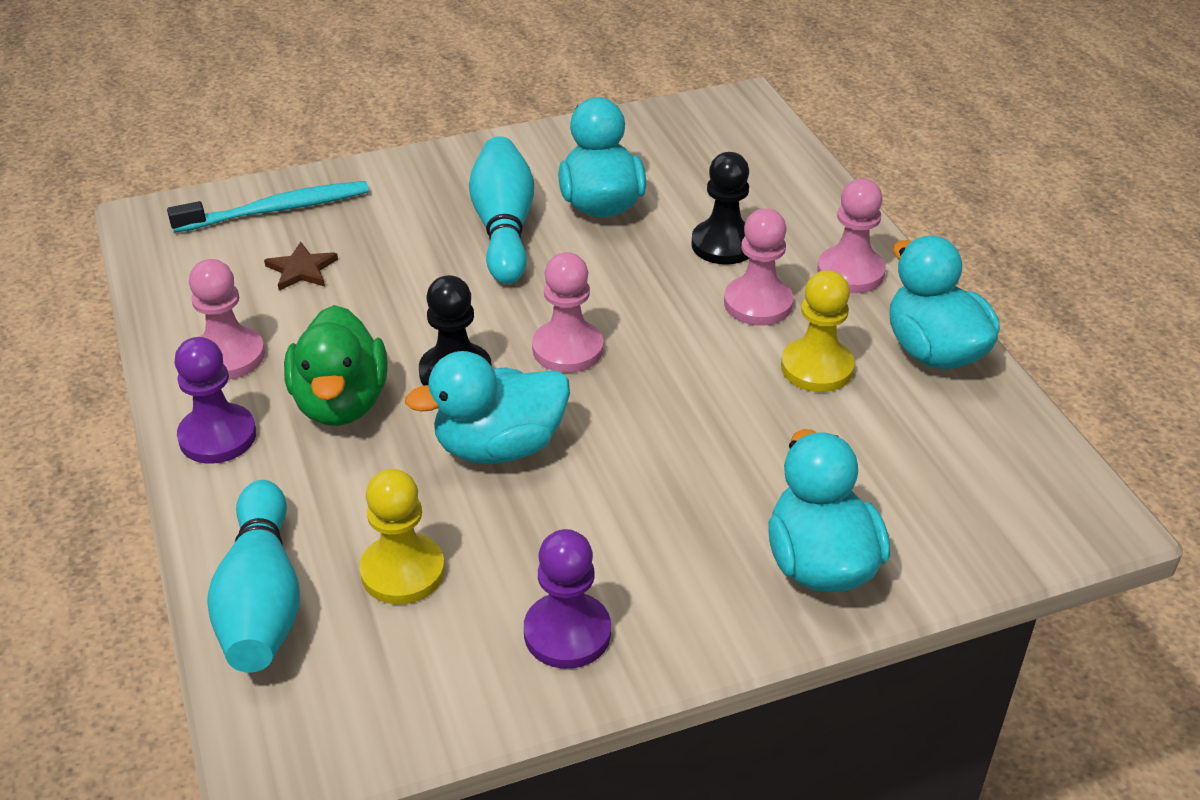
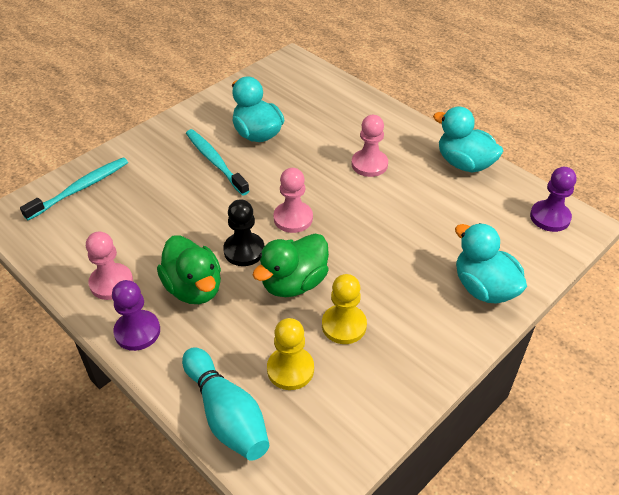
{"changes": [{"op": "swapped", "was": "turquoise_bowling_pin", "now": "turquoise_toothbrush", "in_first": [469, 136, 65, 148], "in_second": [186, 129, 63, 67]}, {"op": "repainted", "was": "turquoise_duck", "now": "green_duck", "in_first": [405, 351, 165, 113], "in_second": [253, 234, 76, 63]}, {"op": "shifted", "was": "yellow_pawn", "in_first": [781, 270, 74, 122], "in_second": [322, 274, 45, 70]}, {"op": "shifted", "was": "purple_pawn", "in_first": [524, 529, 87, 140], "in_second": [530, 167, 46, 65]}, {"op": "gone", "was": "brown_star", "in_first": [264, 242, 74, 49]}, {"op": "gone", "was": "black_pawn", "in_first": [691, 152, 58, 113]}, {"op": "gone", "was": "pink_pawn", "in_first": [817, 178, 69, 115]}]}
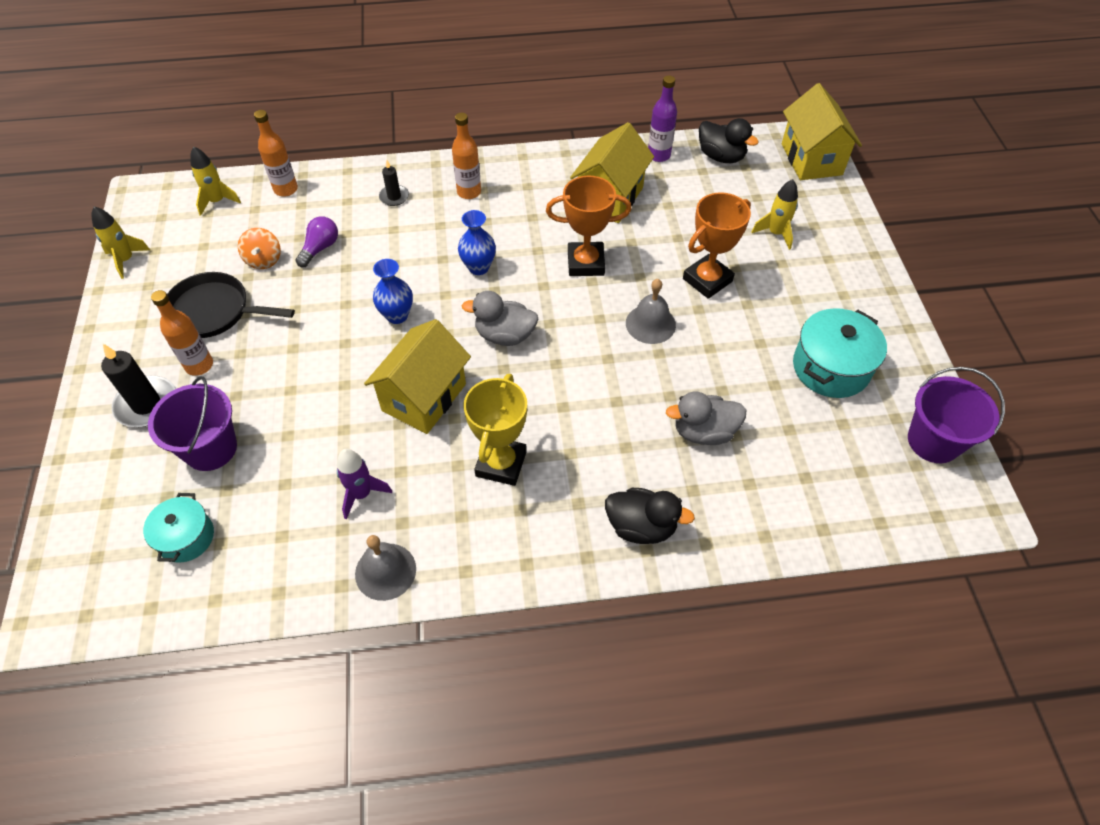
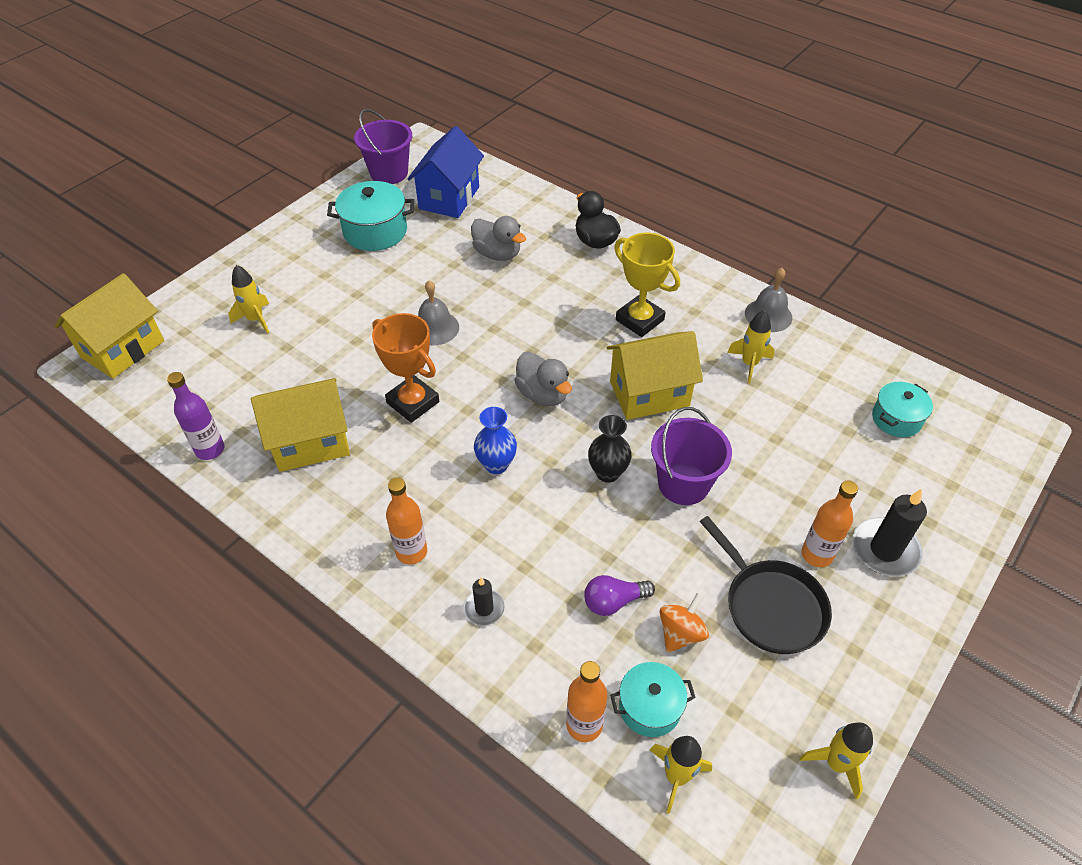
{"changes": [{"op": "new", "now": "blue_house", "in_second": [408, 126, 76, 92]}, {"op": "repainted", "was": "blue_vase", "now": "black_vase", "in_first": [373, 259, 40, 65], "in_second": [588, 415, 44, 68]}, {"op": "new", "now": "turquoise_pot", "in_second": [610, 662, 86, 75]}, {"op": "rotated", "was": "yellow_trophy", "in_first": [464, 374, 63, 112], "in_second": [614, 233, 66, 104], "clockwise": 75}, {"op": "shifted", "was": "purple_bucket", "in_first": [148, 376, 89, 95], "in_second": [651, 407, 81, 98]}, {"op": "repainted", "was": "purple_rocket", "now": "yellow_rocket", "in_first": [337, 449, 55, 70], "in_second": [727, 310, 47, 74]}, {"op": "gone", "was": "orange_trophy", "in_first": [683, 192, 68, 107]}, {"op": "gone", "was": "black_duck", "in_first": [699, 118, 60, 45]}]}
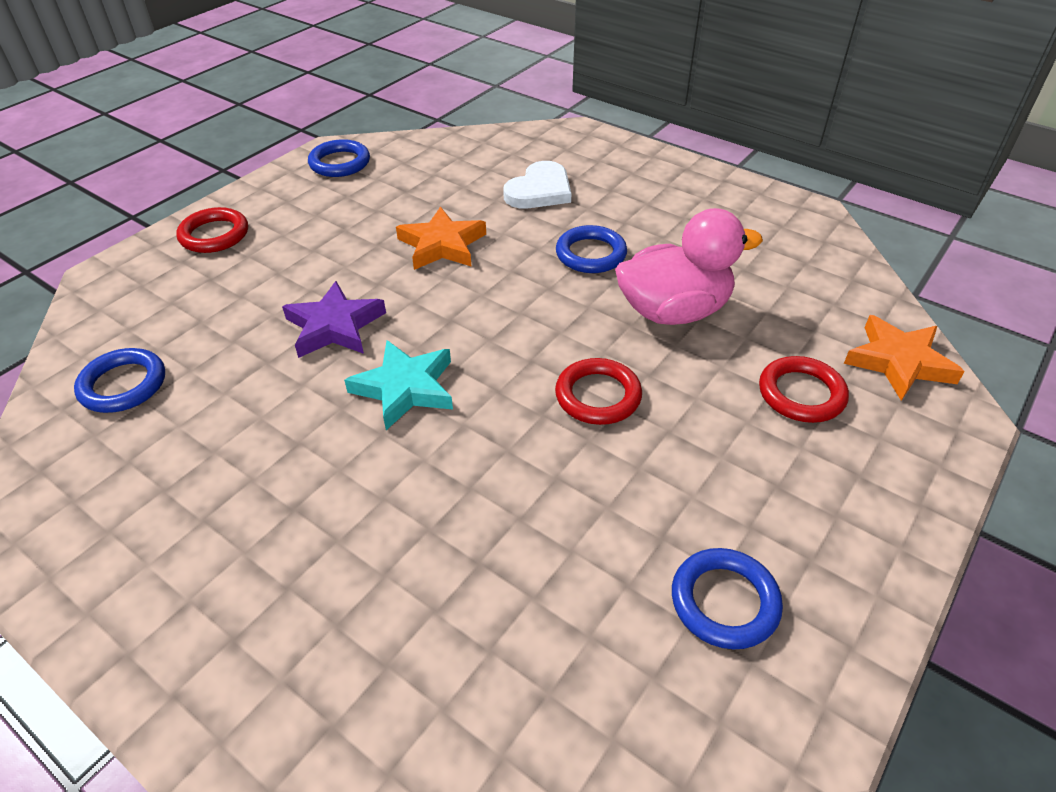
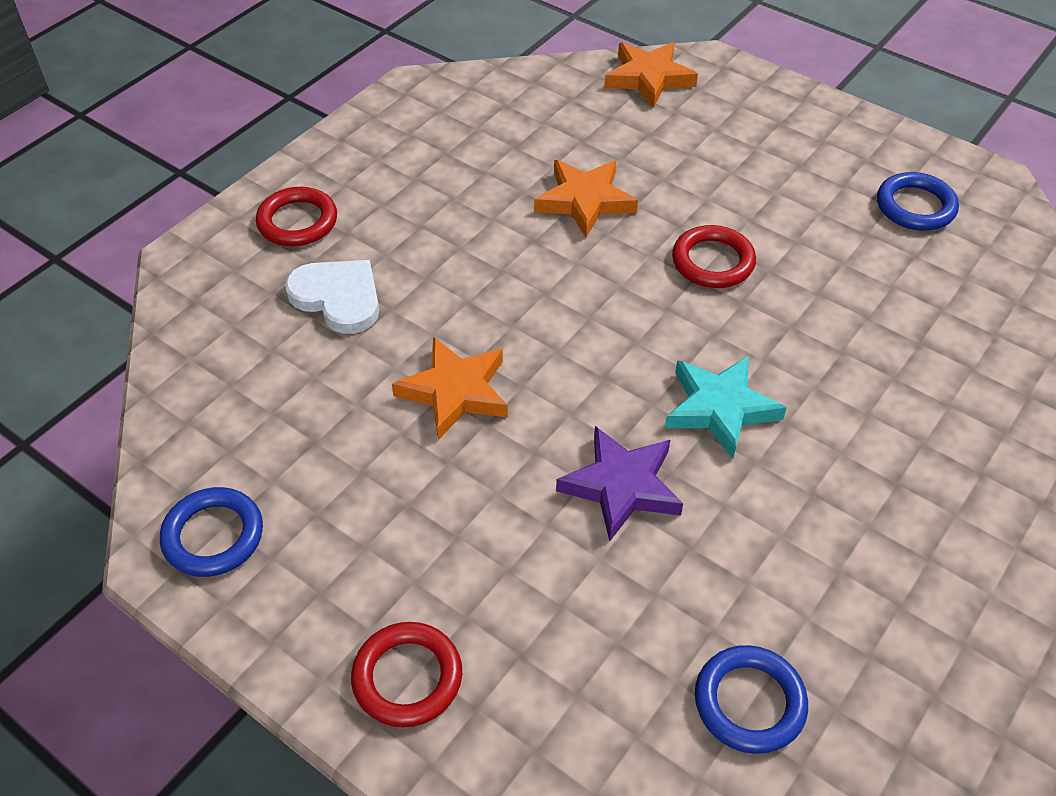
{"changes": [{"op": "shifted", "was": "red_ring", "in_first": [759, 356, 90, 67], "in_second": [256, 187, 81, 59]}, {"op": "swapped", "was": "pink_duck", "now": "orange_star", "in_first": [615, 208, 148, 117], "in_second": [534, 160, 104, 78]}, {"op": "gone", "was": "blue_ring", "in_first": [556, 225, 71, 48]}]}
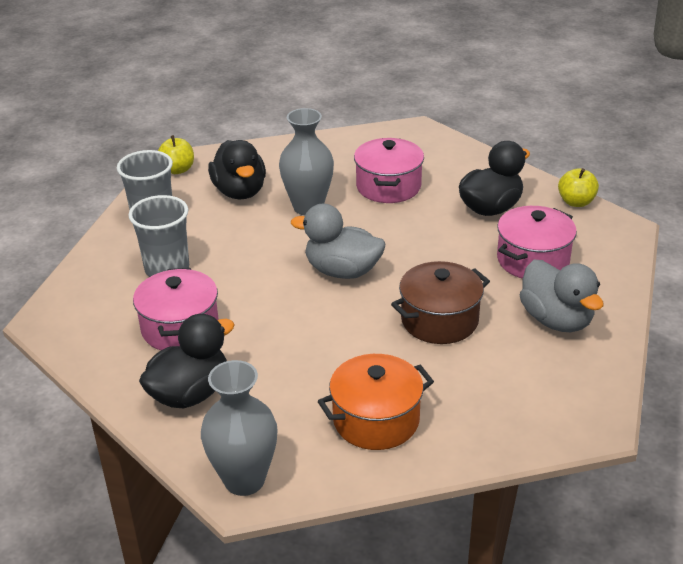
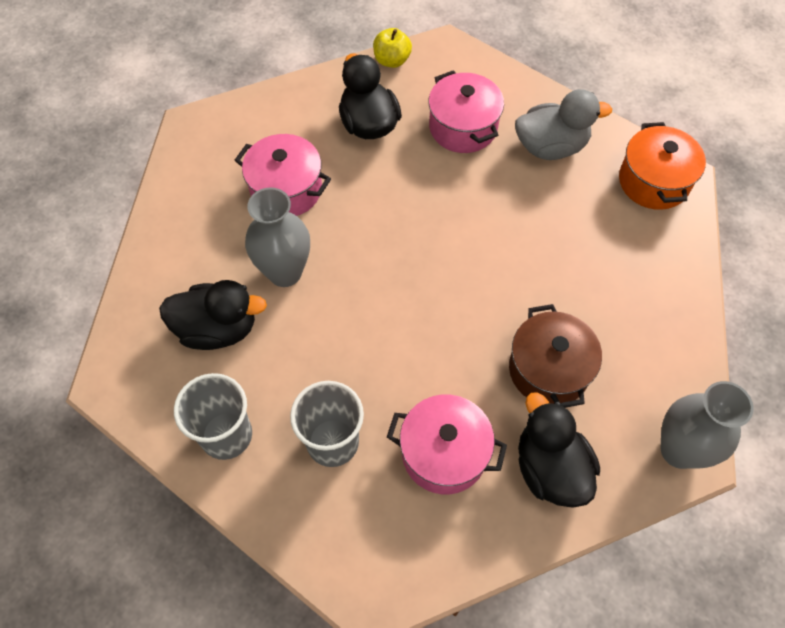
{"changes": [{"op": "shifted", "was": "brown_pot", "in_first": [391, 261, 99, 83], "in_second": [509, 304, 93, 104]}, {"op": "shifted", "was": "orange_pot", "in_first": [318, 354, 116, 96], "in_second": [619, 122, 87, 88]}, {"op": "gone", "was": "yellow_apple", "in_first": [158, 135, 36, 39]}, {"op": "gone", "was": "grey_duck", "in_first": [291, 204, 94, 75]}]}
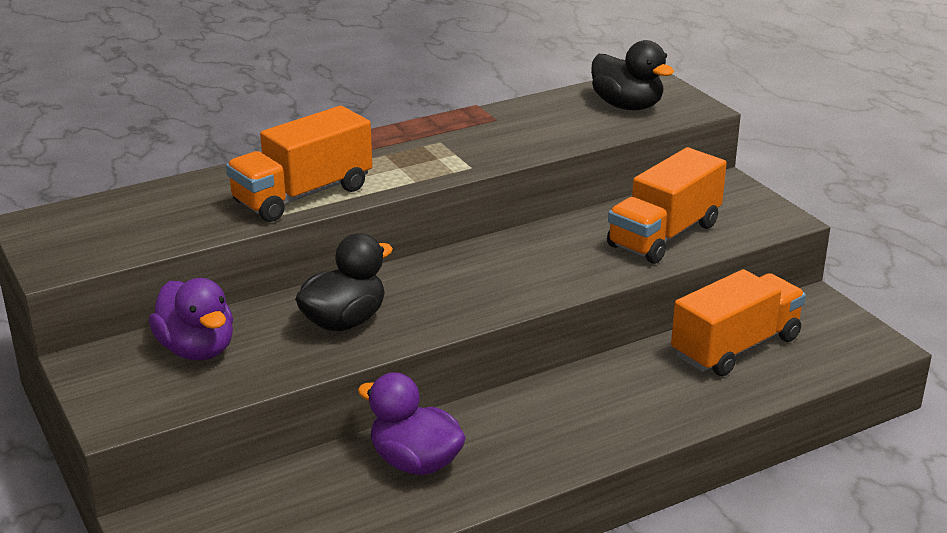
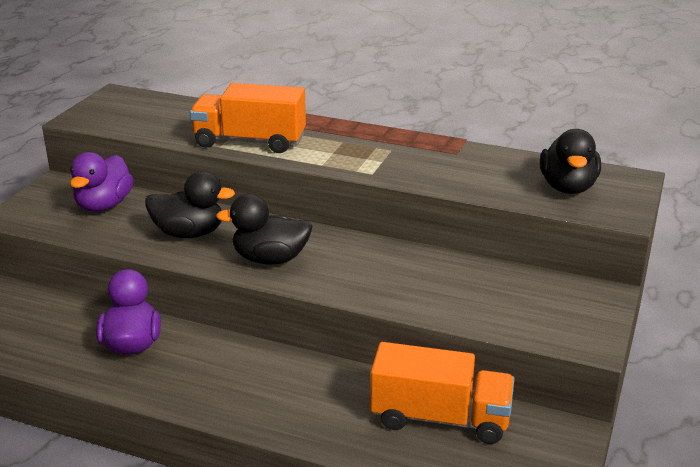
{"changes": [{"op": "new", "now": "black_duck", "in_second": [216, 194, 97, 71]}, {"op": "gone", "was": "orange_truck", "in_first": [607, 147, 120, 117]}]}
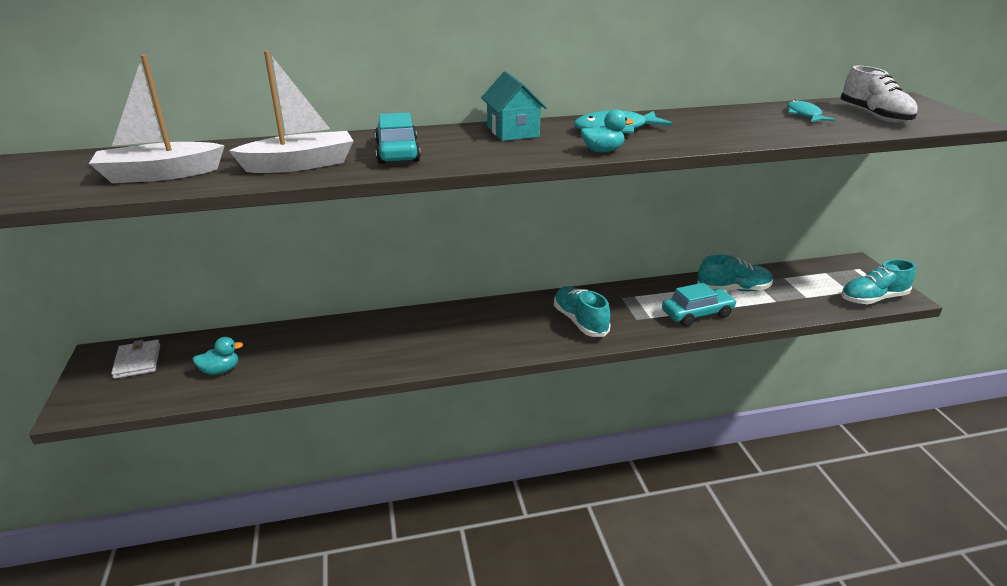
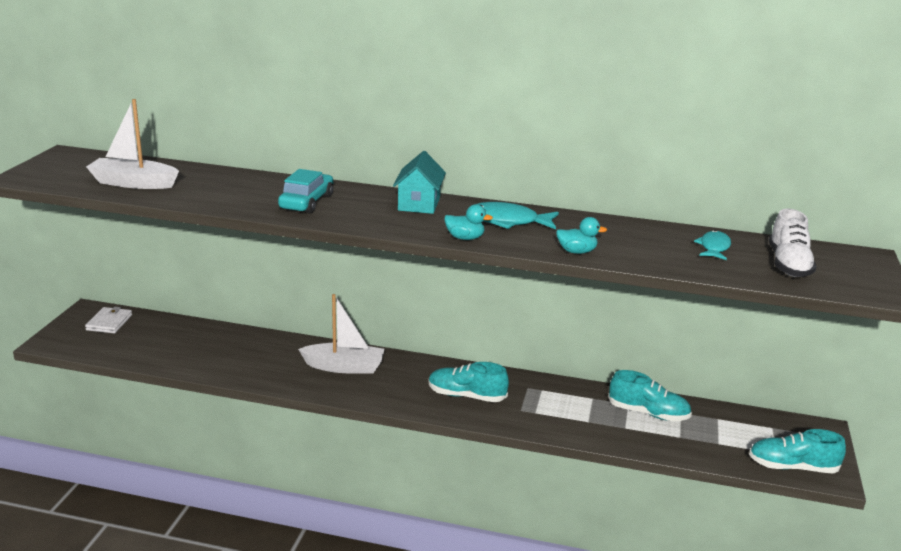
{"changes": [{"op": "shifted", "was": "white_boat", "in_first": [229, 50, 124, 123], "in_second": [298, 294, 87, 79]}, {"op": "rotated", "was": "turquoise_shoe", "in_first": [554, 286, 56, 51], "in_second": [429, 362, 80, 40], "clockwise": -75}, {"op": "shifted", "was": "turquoise_duck", "in_first": [192, 337, 51, 38], "in_second": [556, 217, 51, 37]}, {"op": "gone", "was": "turquoise_car", "in_first": [662, 283, 75, 44]}]}
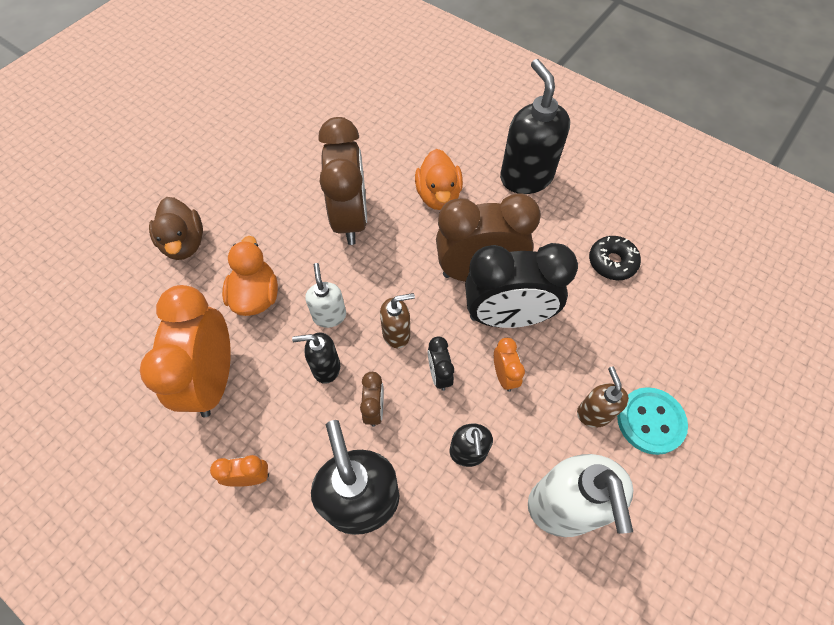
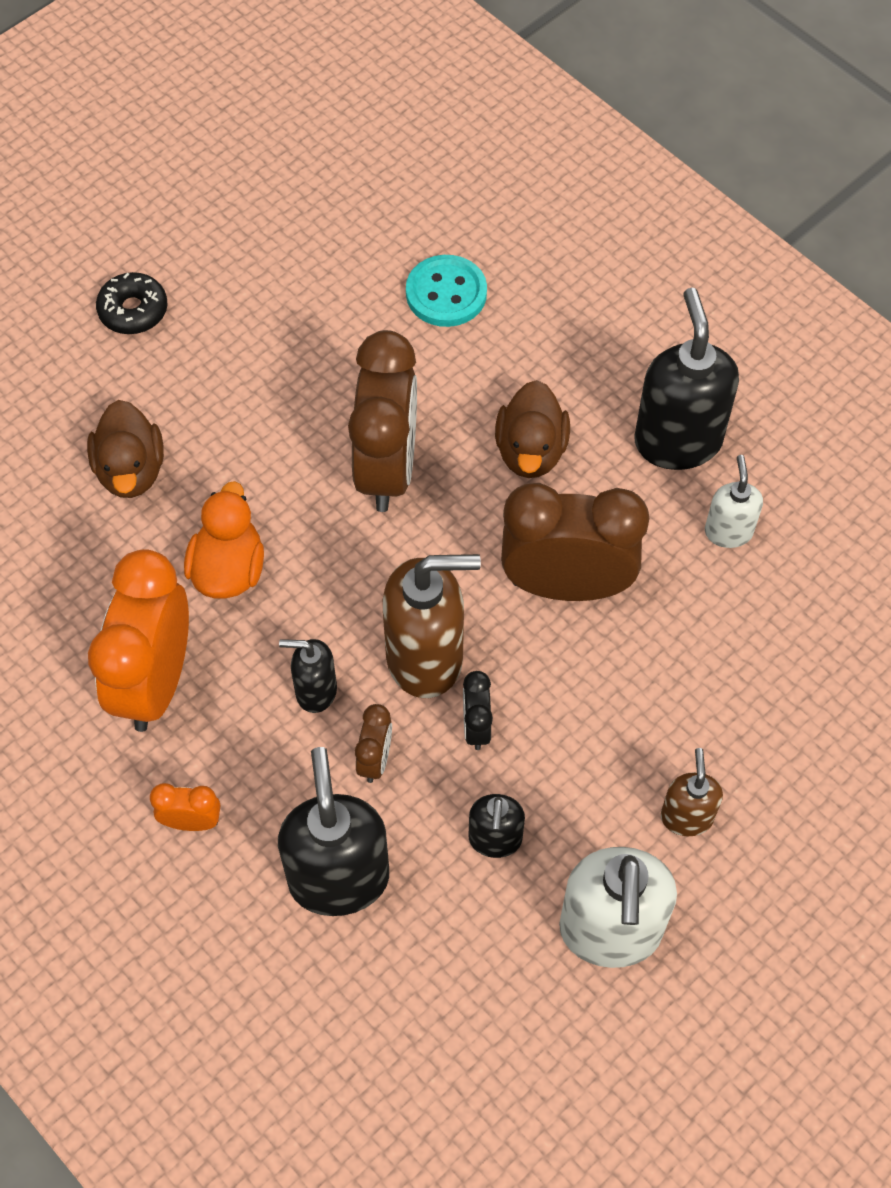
{"changes": [{"op": "shifted", "was": "black_donut", "in_first": [589, 236, 52, 44], "in_second": [96, 272, 71, 62]}, {"op": "scaled", "was": "brown_soap_dispenser", "in_first": [380, 293, 35, 55], "in_second": [383, 554, 98, 144], "ratio": 1.87}, {"op": "shifted", "was": "turquoise_button", "in_first": [617, 387, 71, 68], "in_second": [406, 255, 81, 72]}, {"op": "repainted", "was": "orange_duck", "now": "brown_duck", "in_first": [415, 149, 48, 61], "in_second": [495, 380, 75, 98]}, {"op": "shifted", "was": "white_soap_dispenser", "in_first": [305, 263, 41, 65], "in_second": [705, 455, 58, 93]}, {"op": "gone", "was": "black_clock", "in_first": [465, 243, 113, 85]}, {"op": "gone", "was": "orange_clock", "in_first": [494, 338, 31, 54]}]}
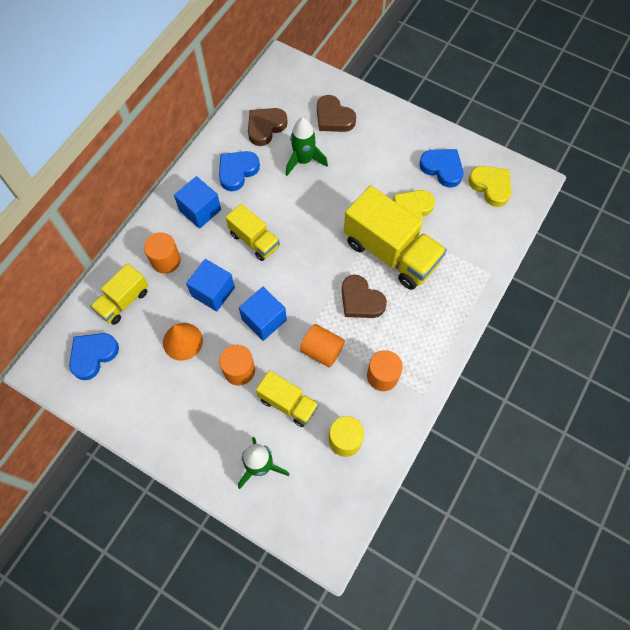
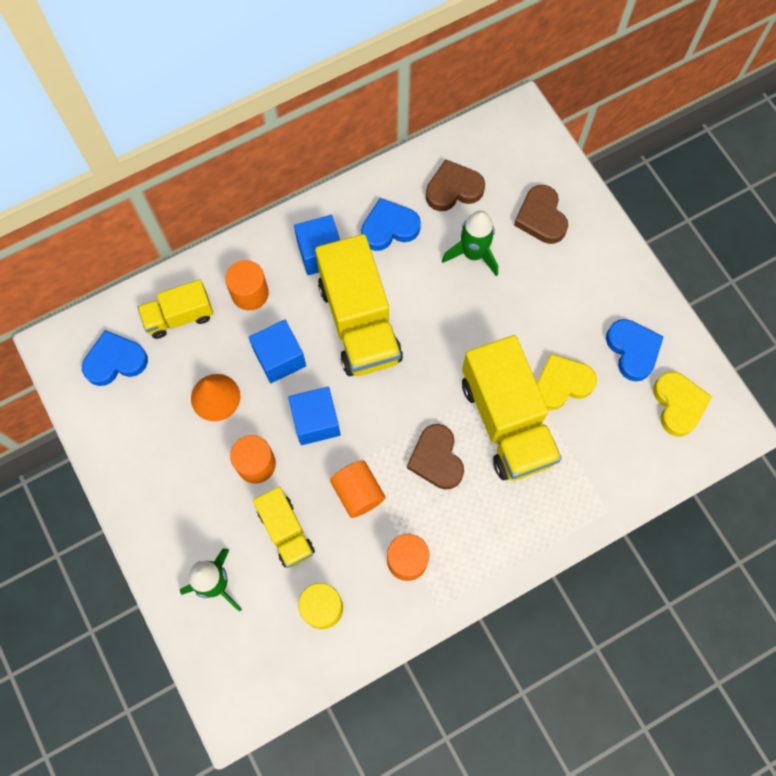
{"changes": [{"op": "scaled", "was": "yellow_truck", "in_first": [226, 204, 54, 57], "in_second": [315, 234, 88, 142], "ratio": 1.8}]}
